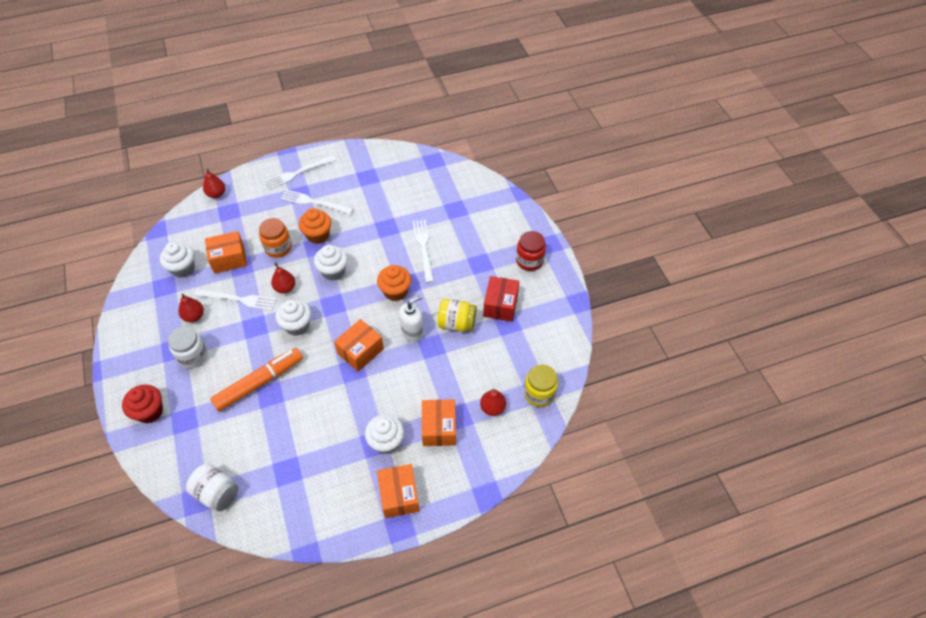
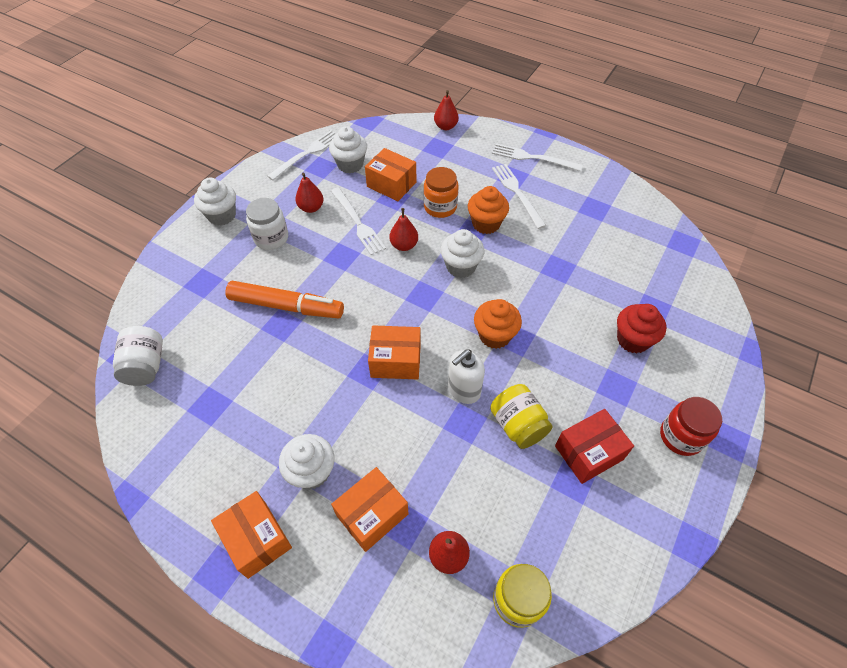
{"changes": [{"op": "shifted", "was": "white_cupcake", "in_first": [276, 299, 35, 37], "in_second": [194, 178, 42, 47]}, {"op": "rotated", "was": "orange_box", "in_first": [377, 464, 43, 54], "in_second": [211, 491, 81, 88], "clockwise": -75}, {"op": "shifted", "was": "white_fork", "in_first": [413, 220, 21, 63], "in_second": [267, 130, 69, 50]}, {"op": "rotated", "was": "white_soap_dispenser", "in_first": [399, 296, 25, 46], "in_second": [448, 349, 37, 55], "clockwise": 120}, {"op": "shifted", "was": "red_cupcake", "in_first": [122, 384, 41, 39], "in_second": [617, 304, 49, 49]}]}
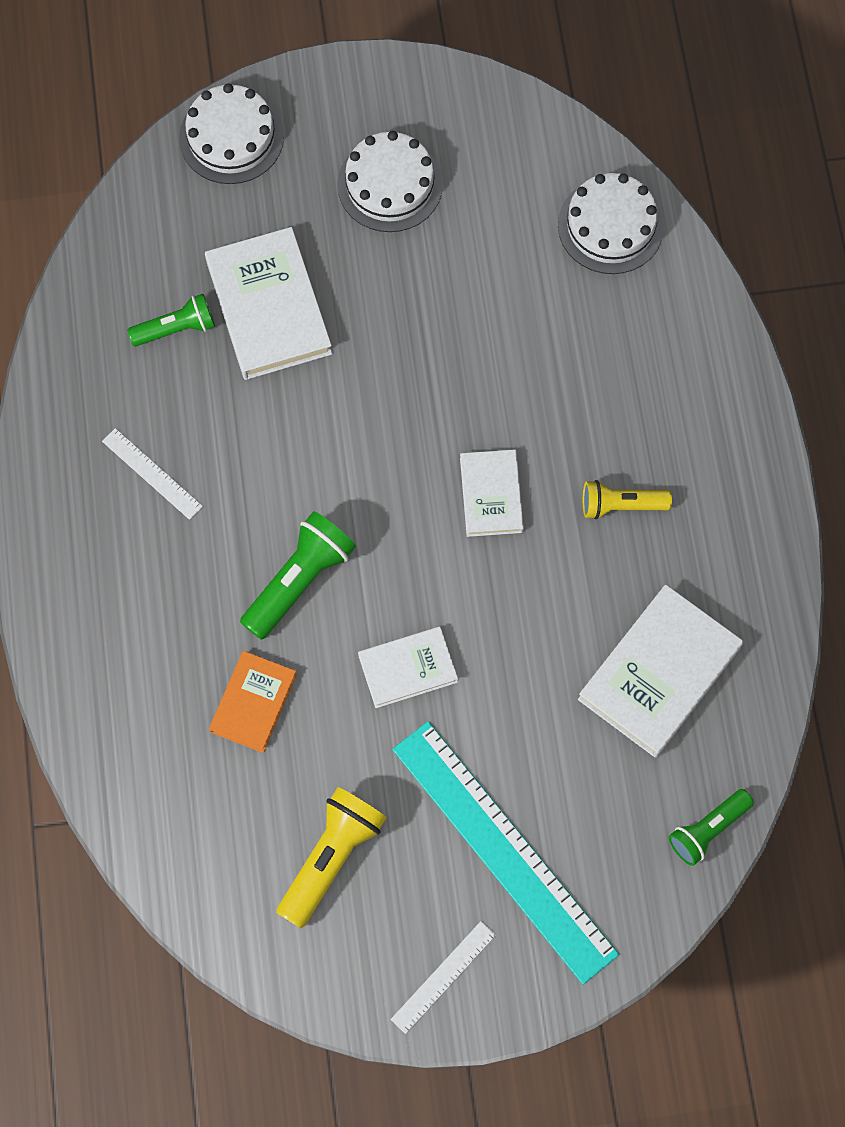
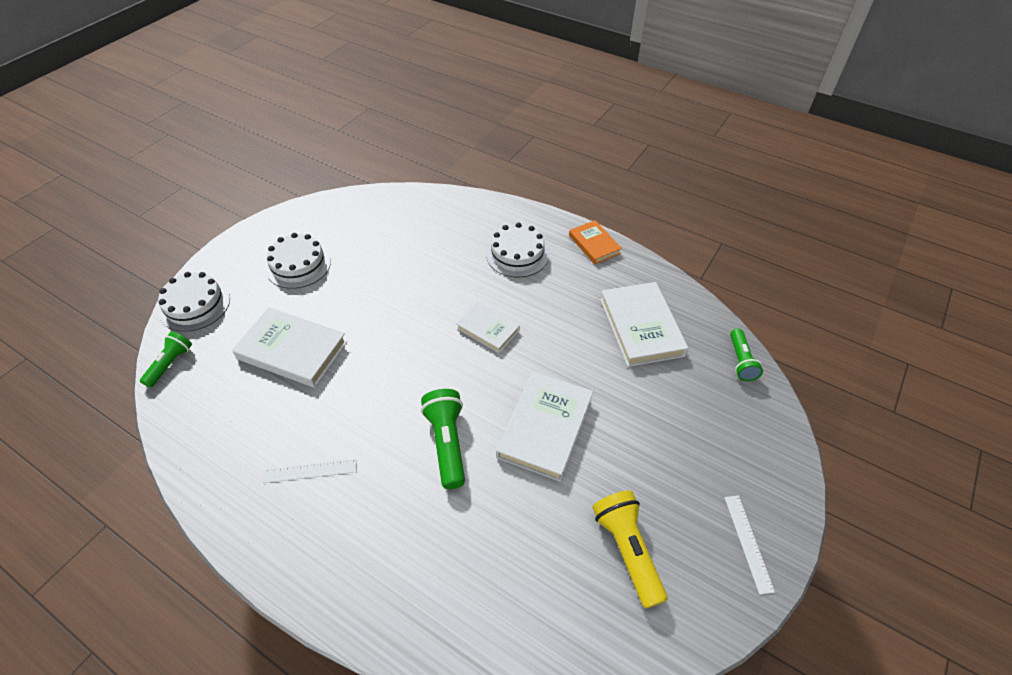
{"changes": [{"op": "shifted", "was": "green_flashlight", "in_first": [127, 294, 88, 52], "in_second": [140, 331, 52, 57]}, {"op": "shifted", "was": "white_cake", "in_first": [558, 173, 106, 101], "in_second": [486, 222, 63, 55]}, {"op": "scaled", "was": "white_book", "in_first": [358, 626, 100, 82], "in_second": [496, 371, 97, 111], "ratio": 1.67}, {"op": "shifted", "was": "orange_book", "in_first": [209, 651, 88, 102], "in_second": [569, 220, 53, 44]}, {"op": "gone", "was": "turquoise_ruler", "in_first": [392, 721, 227, 264]}, {"op": "gone", "was": "yellow_flashlight", "in_first": [583, 480, 89, 39]}]}
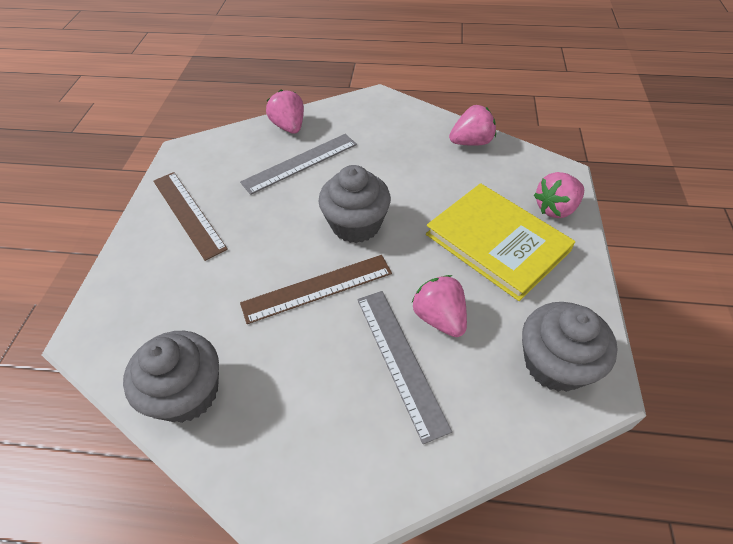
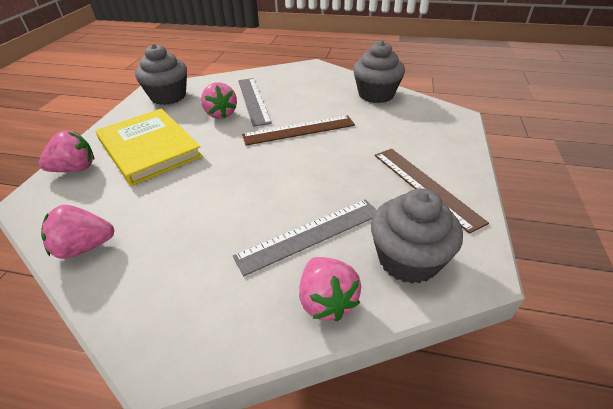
{"changes": [{"op": "shifted", "was": "grey_cupcake", "in_first": [318, 165, 73, 78], "in_second": [371, 188, 92, 96]}]}
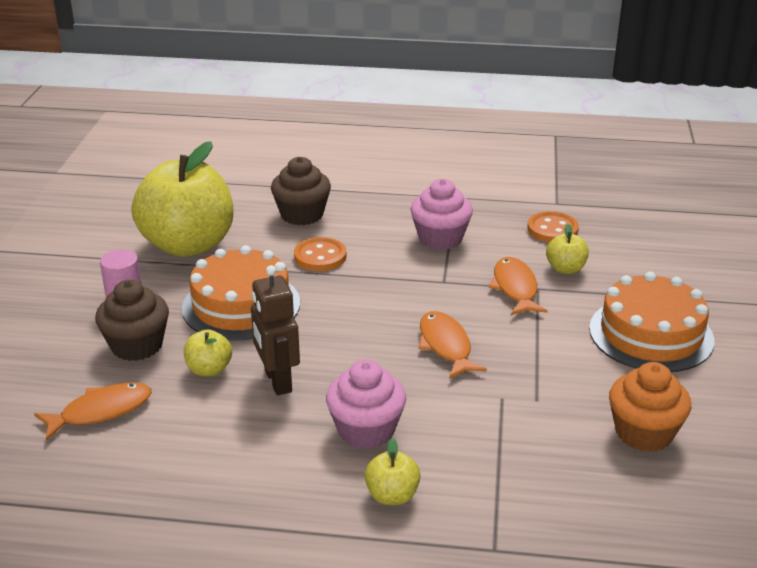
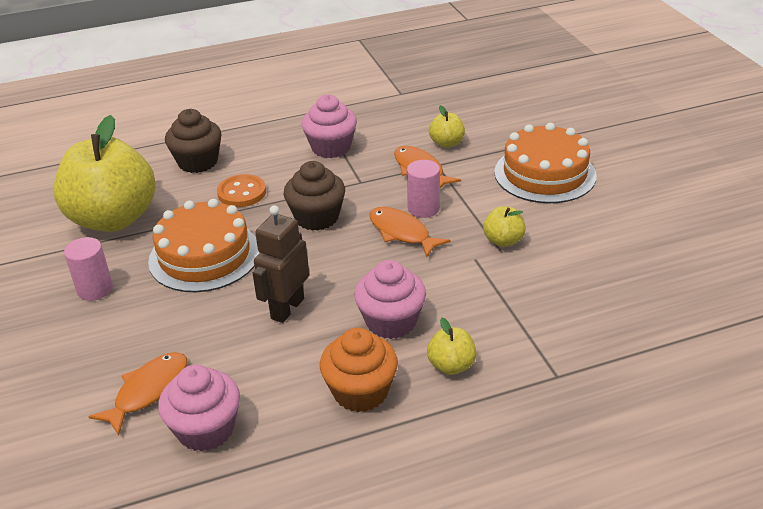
{"changes": [{"op": "new", "now": "pink_cupcake", "in_second": [158, 365, 82, 87]}, {"op": "rotated", "was": "brown_robot", "in_first": [251, 265, 49, 130], "in_second": [252, 205, 57, 118], "clockwise": 75}, {"op": "shifted", "was": "brown_cupcake", "in_first": [95, 280, 74, 81], "in_second": [284, 161, 61, 70]}, {"op": "shifted", "was": "orange_cupcake", "in_first": [609, 362, 82, 90], "in_second": [320, 328, 78, 84]}, {"op": "new", "now": "pink_cylinder", "in_second": [407, 160, 33, 58]}, {"op": "shifted", "was": "yellow_apple", "in_first": [184, 330, 48, 47], "in_second": [483, 206, 43, 41]}, {"op": "gone", "was": "orange_button", "in_first": [527, 211, 52, 31]}]}
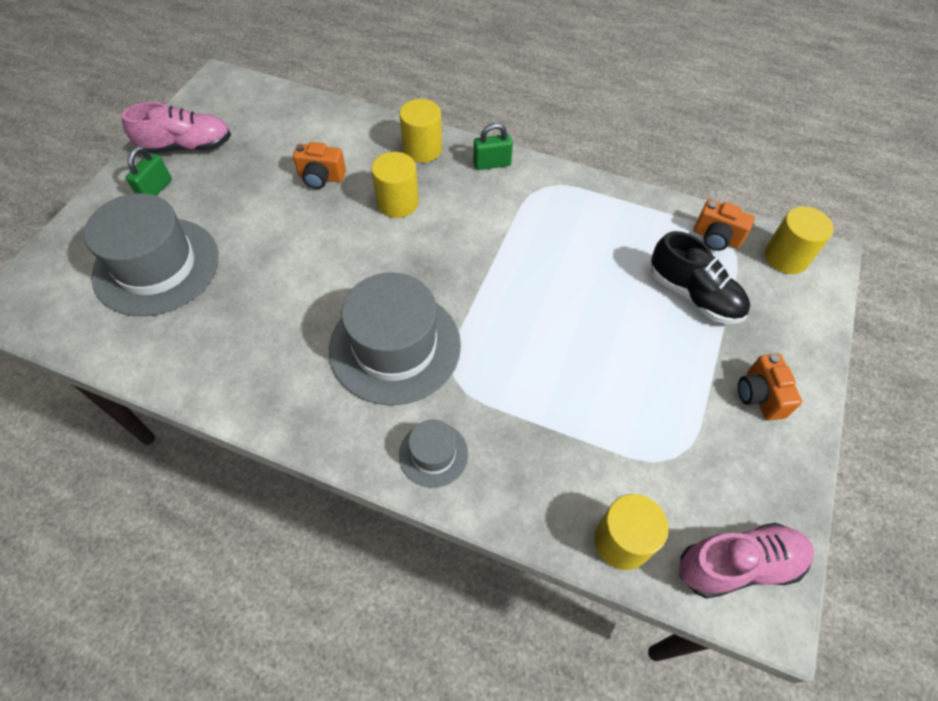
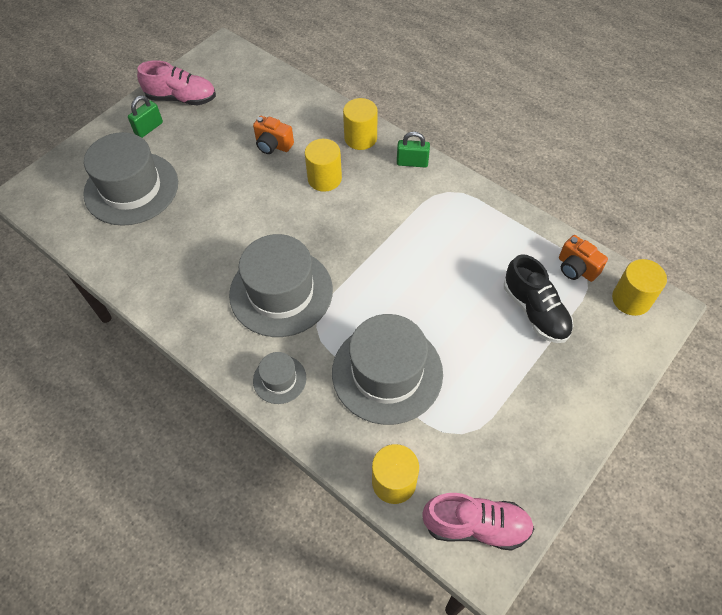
{"changes": [{"op": "new", "now": "grey_hat", "in_second": [332, 314, 111, 111]}, {"op": "gone", "was": "orange_camera", "in_first": [738, 354, 64, 67]}]}
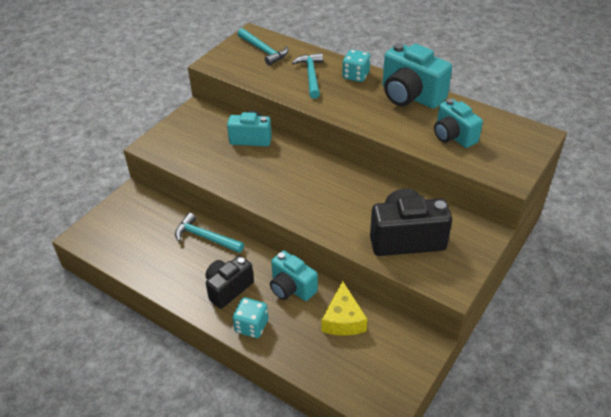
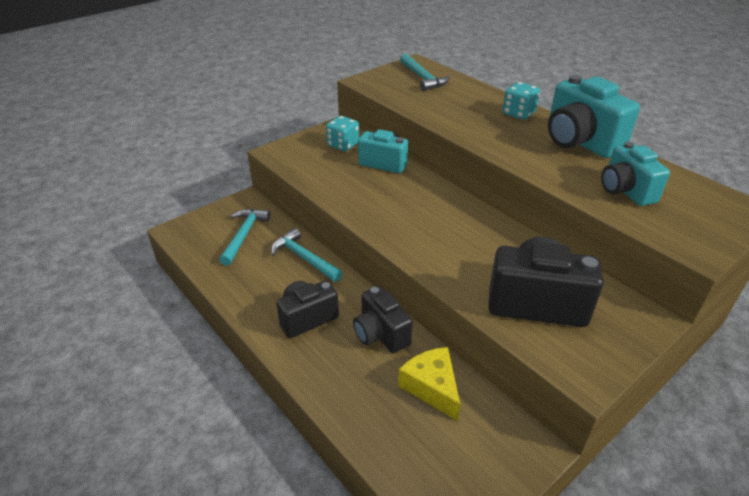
{"changes": [{"op": "shifted", "was": "turquoise_hammer", "in_first": [292, 53, 31, 46], "in_second": [219, 209, 52, 57]}, {"op": "shifted", "was": "turquoise_dice", "in_first": [233, 298, 35, 40], "in_second": [326, 116, 33, 35]}, {"op": "repainted", "was": "turquoise_camera", "now": "black_camera", "in_first": [270, 250, 48, 51], "in_second": [353, 286, 60, 67]}, {"op": "rotated", "was": "yellow_cheese", "in_first": [322, 281, 46, 55], "in_second": [398, 347, 62, 74], "clockwise": 135}]}
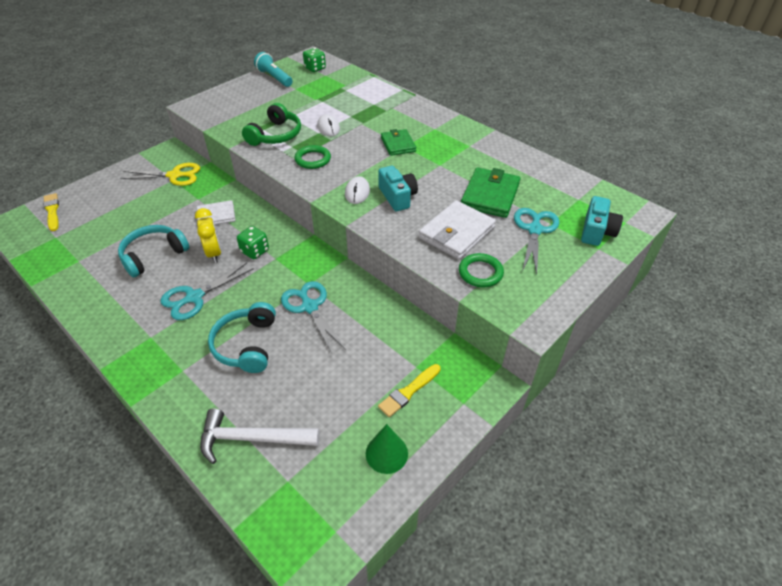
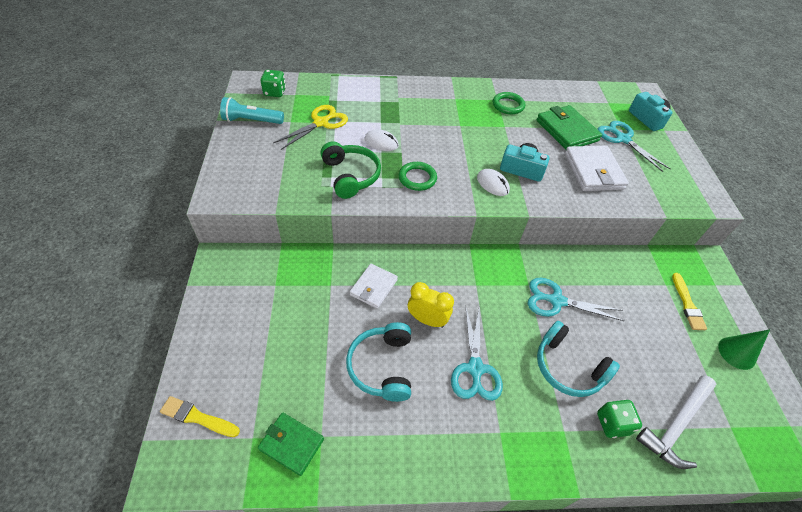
{"changes": [{"op": "shifted", "was": "green_wallet", "in_first": [381, 129, 35, 27], "in_second": [258, 413, 66, 63]}, {"op": "shifted", "was": "yellow_scissors", "in_first": [120, 163, 80, 23], "in_second": [273, 105, 75, 45]}, {"op": "shifted", "was": "green_ring", "in_first": [459, 253, 45, 34], "in_second": [493, 92, 32, 22]}, {"op": "shifted", "was": "green_dice", "in_first": [237, 226, 32, 33], "in_second": [597, 400, 45, 38]}]}
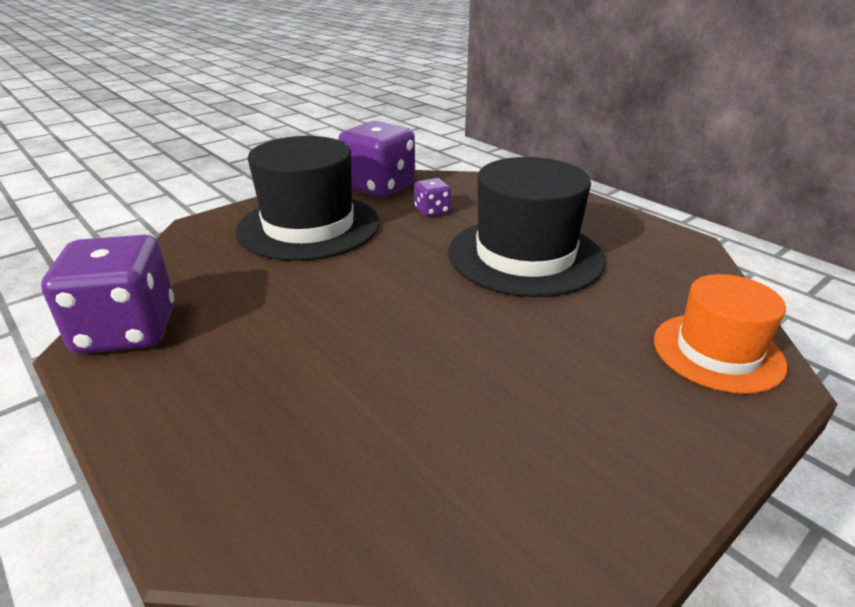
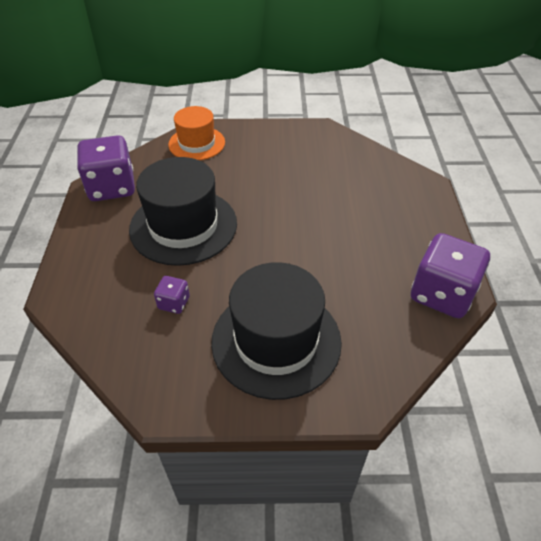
{"changes": [{"op": "shifted", "was": "purple_dice", "in_first": [338, 121, 77, 76], "in_second": [77, 135, 58, 66]}]}
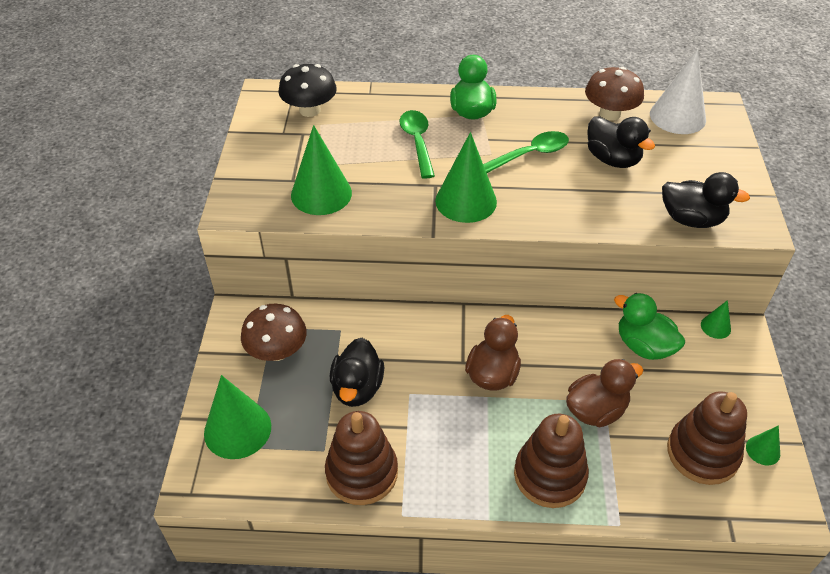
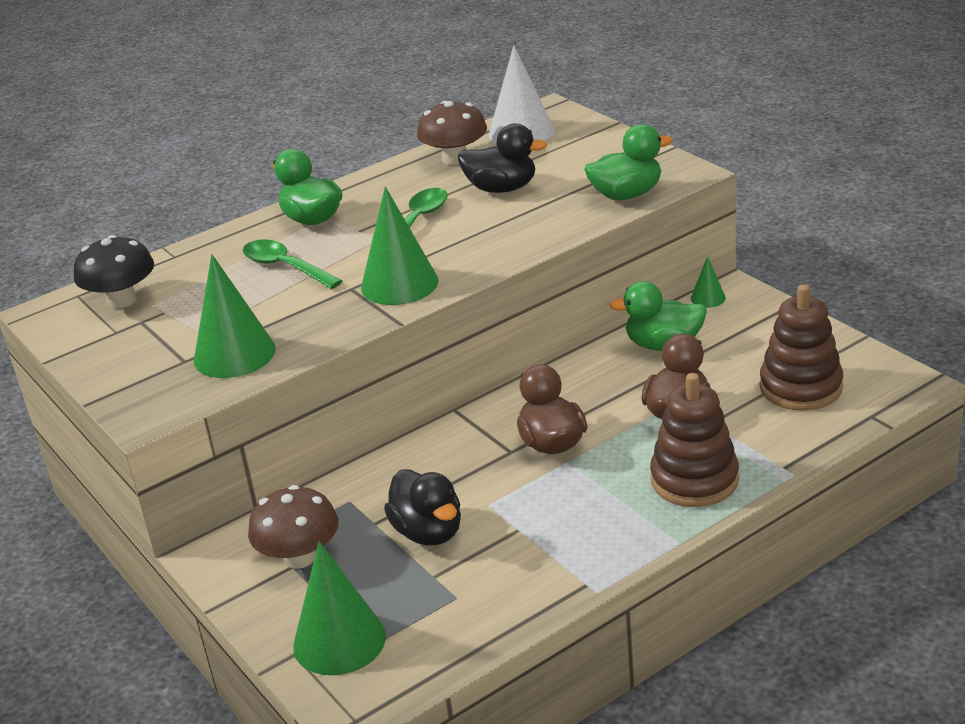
{"changes": [{"op": "repainted", "was": "black_duck", "now": "green_duck", "in_first": [662, 172, 88, 56], "in_second": [584, 124, 89, 76]}, {"op": "gone", "was": "brown_stacking_toy", "in_first": [325, 411, 73, 94]}, {"op": "gone", "was": "green_cone", "in_first": [746, 425, 34, 40]}]}
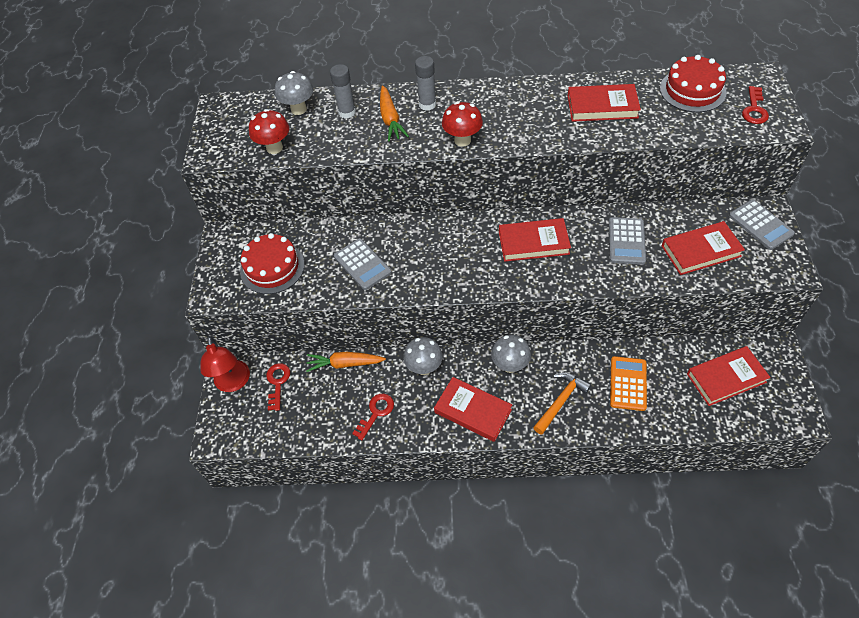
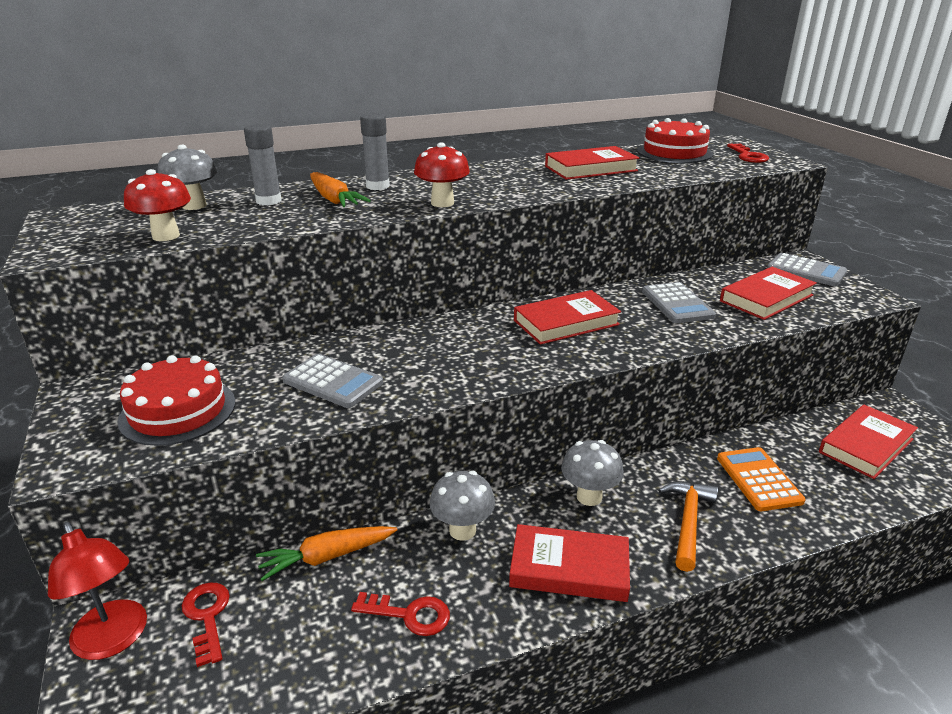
{"changes": [{"op": "rotated", "was": "red_key", "in_first": [352, 394, 42, 46], "in_second": [351, 592, 99, 44], "clockwise": 90}]}
